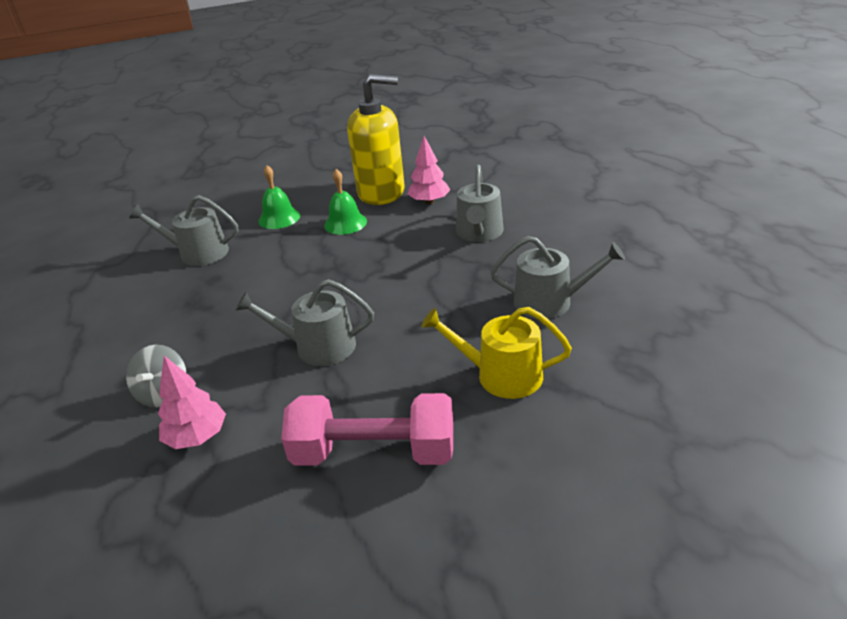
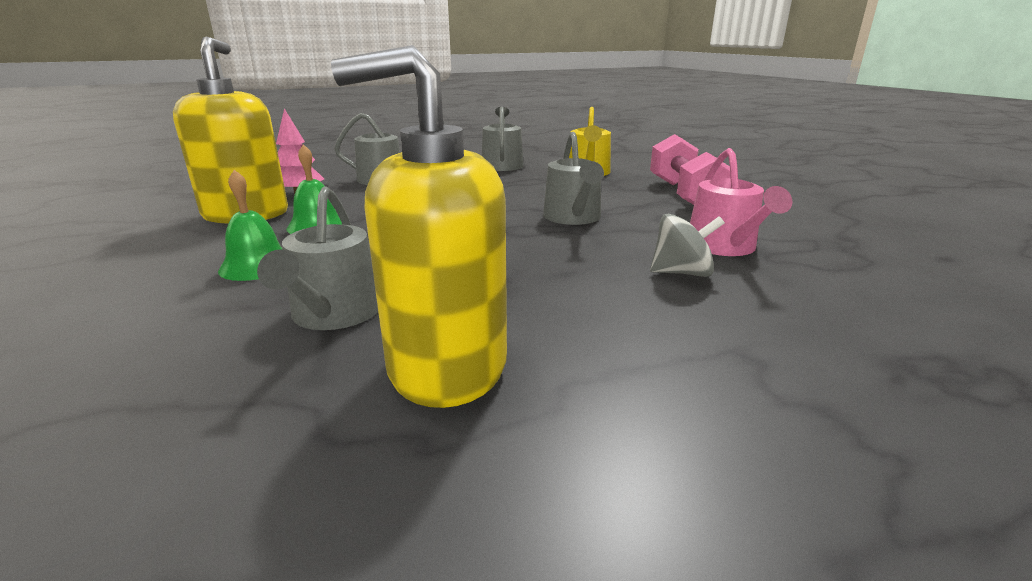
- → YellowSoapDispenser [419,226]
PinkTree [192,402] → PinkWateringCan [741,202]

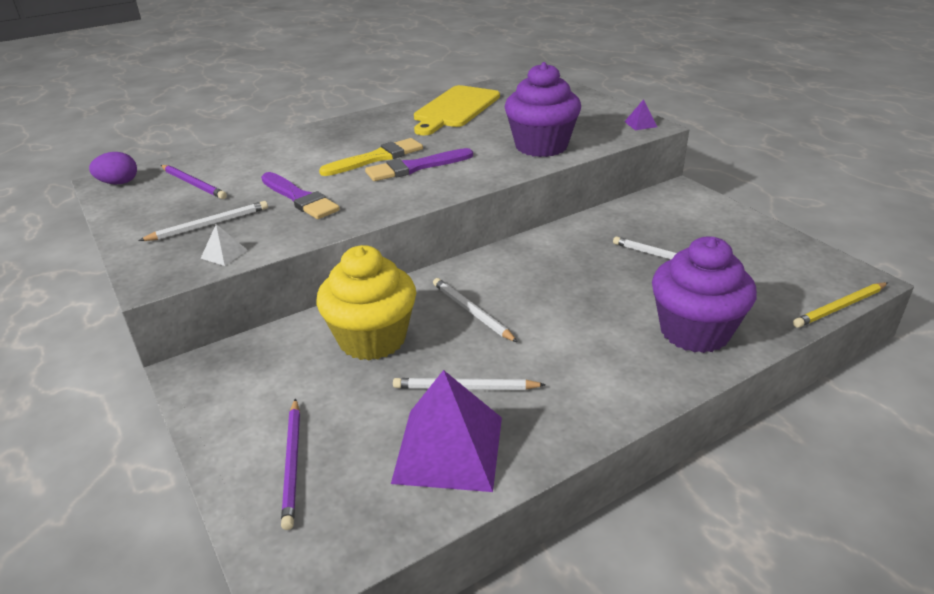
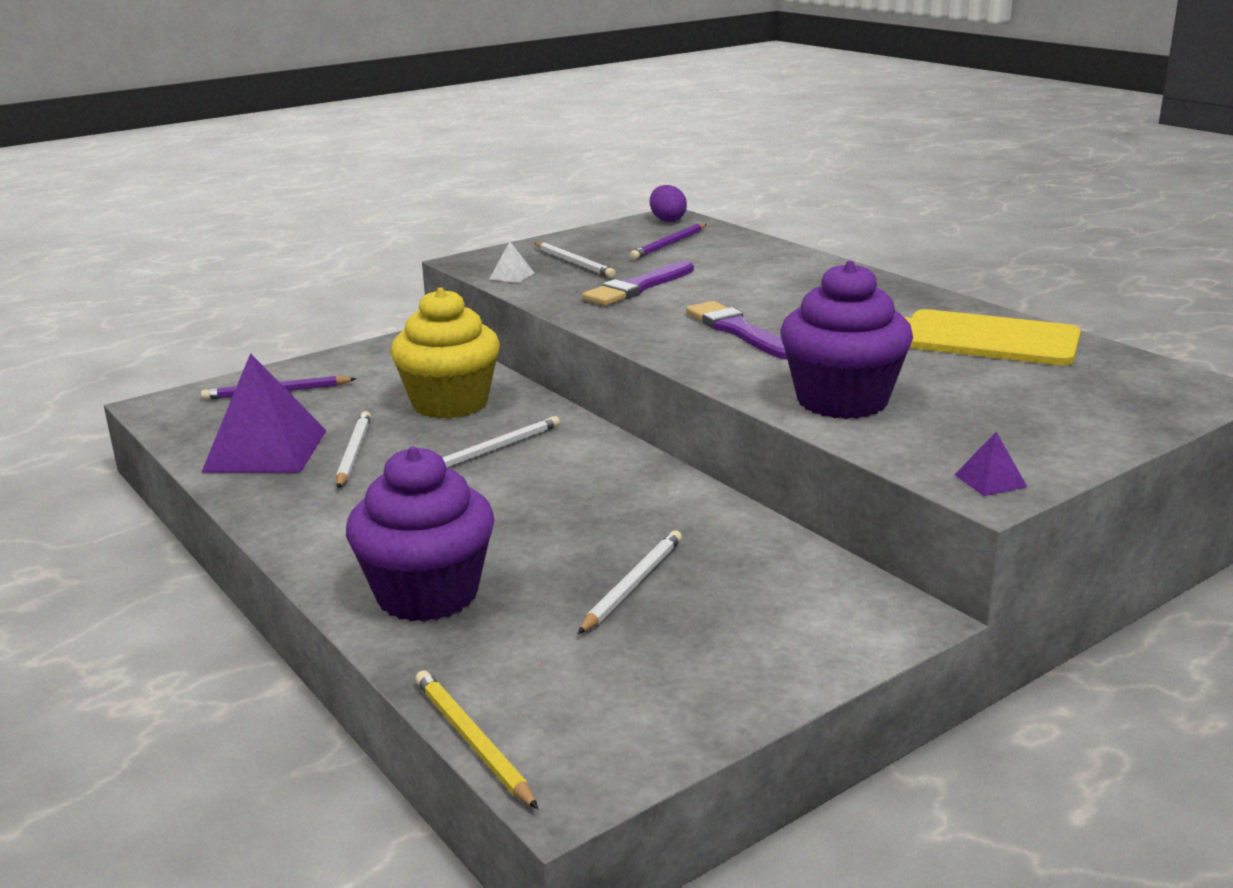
YellowBrush [371,157] → -

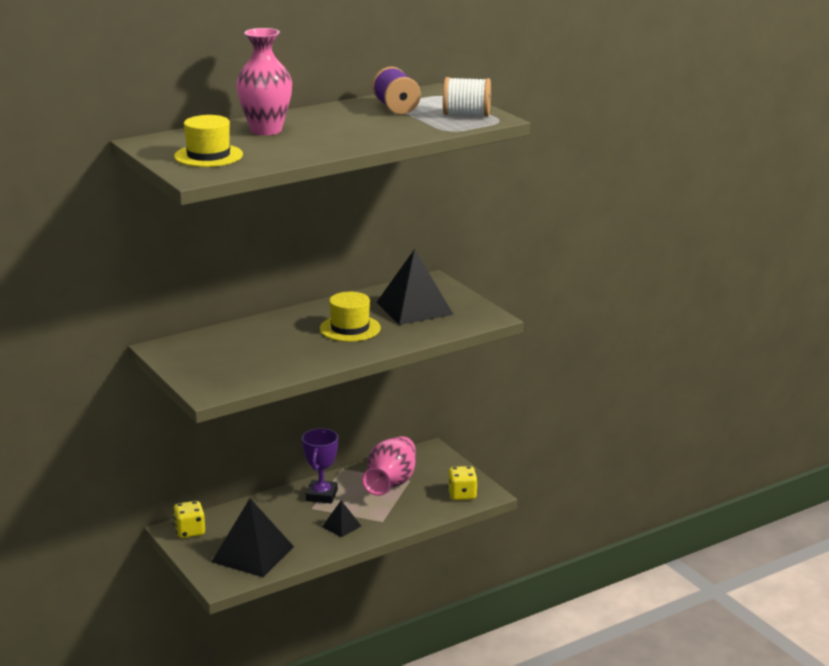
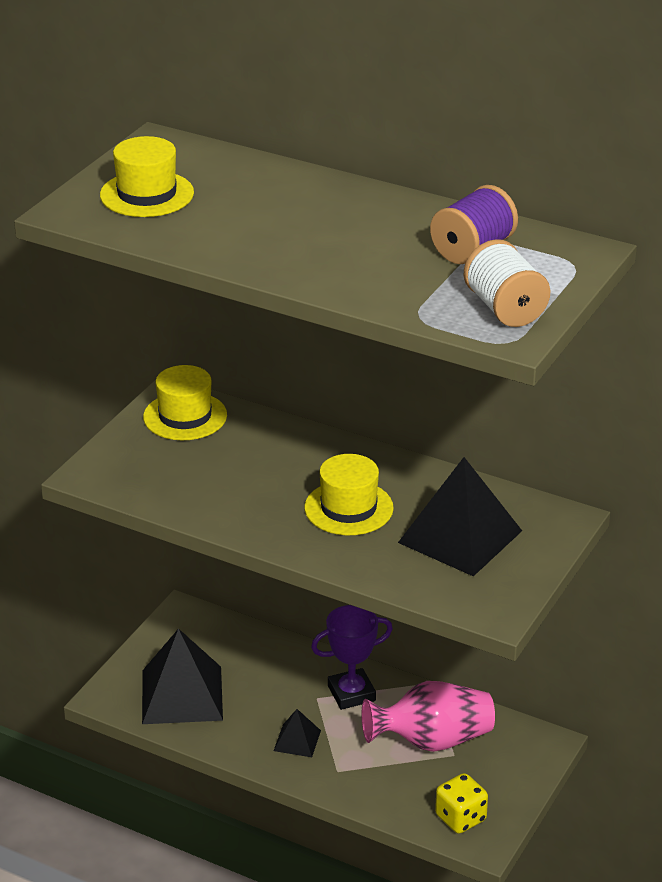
- → YellowHat [185,402]
YellowDice [189,519] → -
PinkVase [264,81] → -

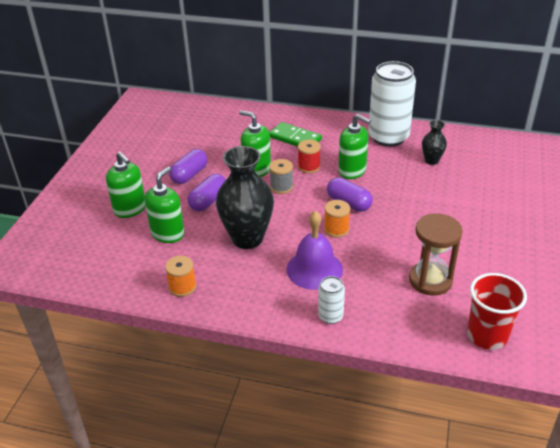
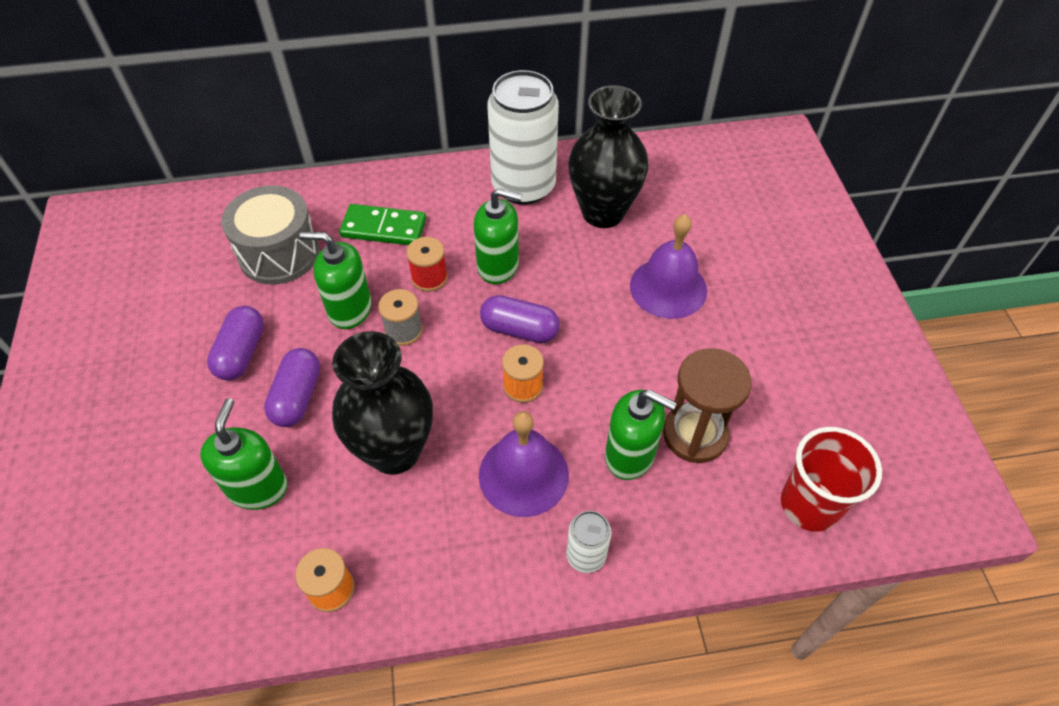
- → GreyDrum [270,235]
BlackVase [434,142] → BlackVase [608,156], x2.03
GreenSoapDispenser [125,185] → GreenSoapDispenser [641,435], relocated
- → PurpleBell [668,266]

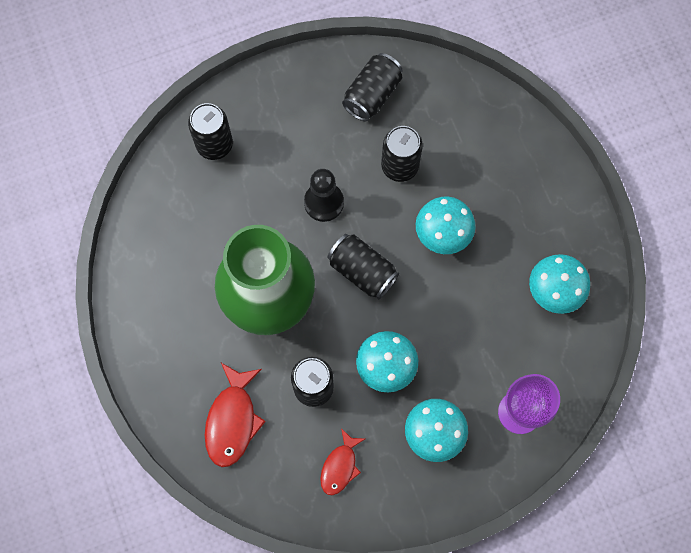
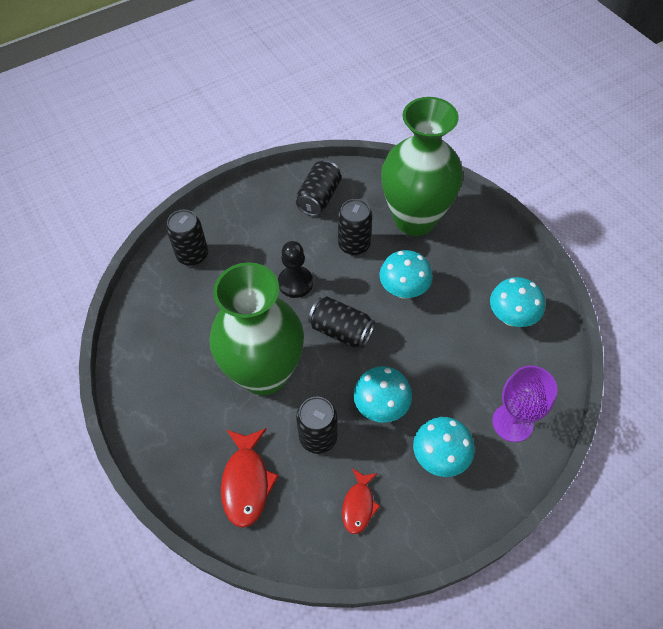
- → GreenVase [422,166]

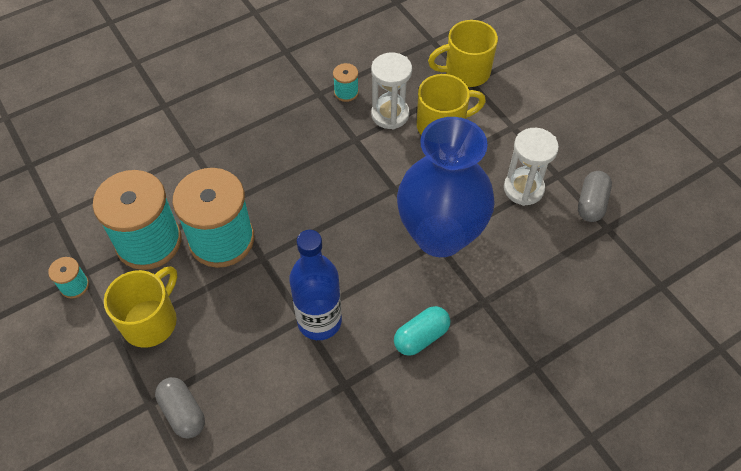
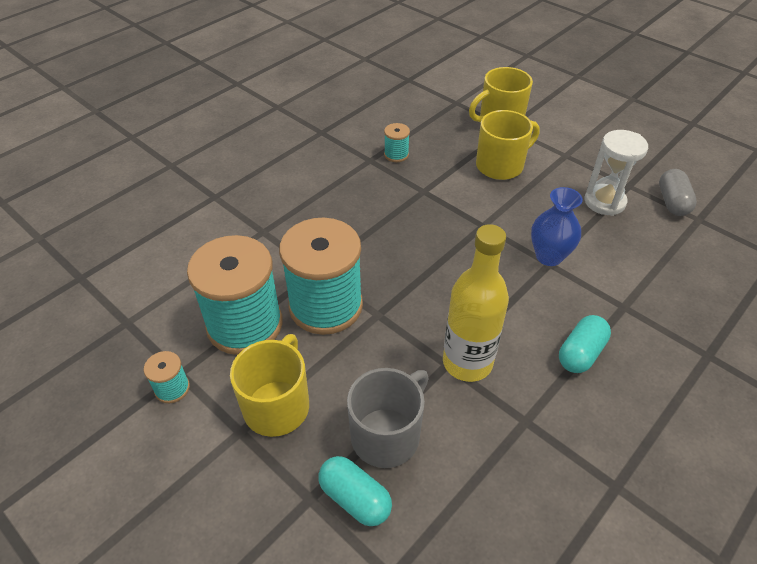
GreyCapsule [180,407] → TurquoiseCapsule [355,491]
- → GreyMug [388,418]
BlueBottle [315,285] → YellowBottle [476,303]
BlueVase [446,187] → BlueVase [557,226], x0.49
WhiteHourglass [391,90] → -

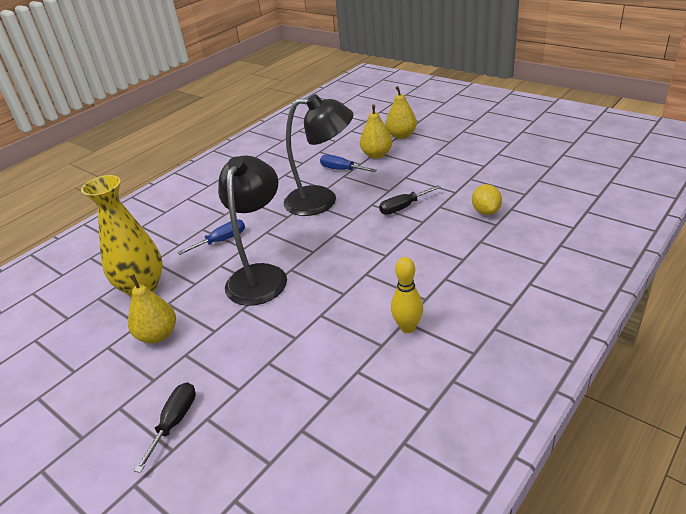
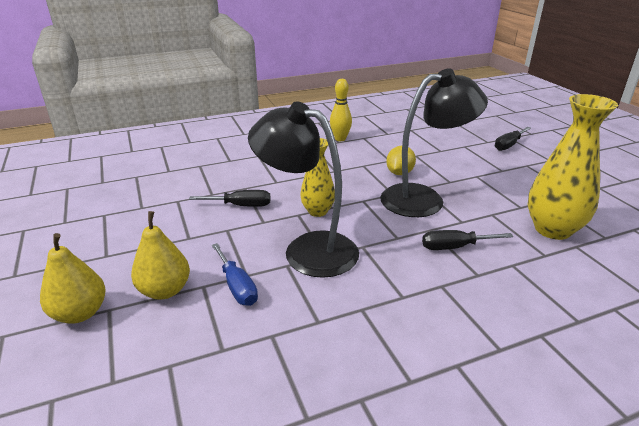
- → YellowVase [317,177]
BlackLamp [252,230] → BlackLamp [434,142], 150 degrees counterclockwise
YellowLemon [487,199] → YellowLemon [401,160], relocated
BlueScrewdriver [211,237] → BlackScrewdriver [468,240]
YellowPear [152,309] → -

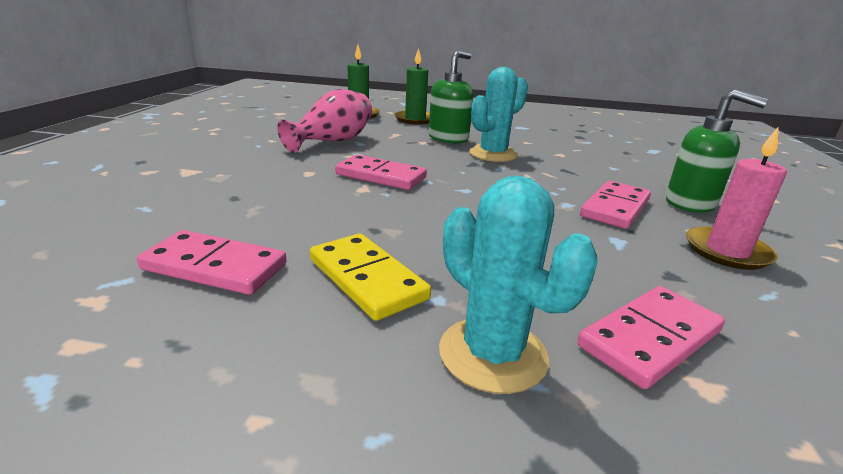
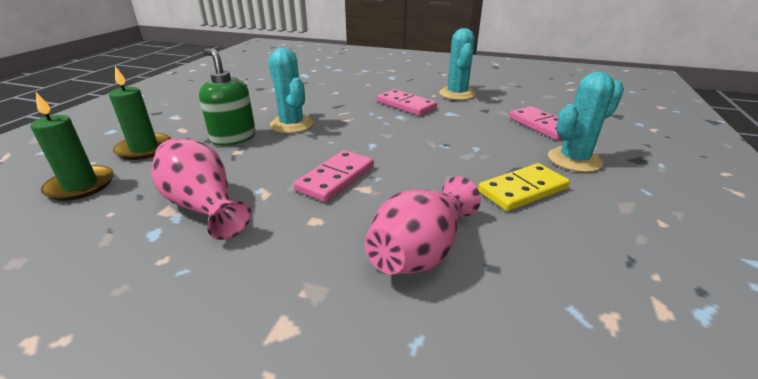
- → PinkVase [423,225]
PinkCandle [736,198] → TurquoiseCactus [457,64]
PinkDomino [212,262] → -
GreenSoapDispenser [717,151] → -

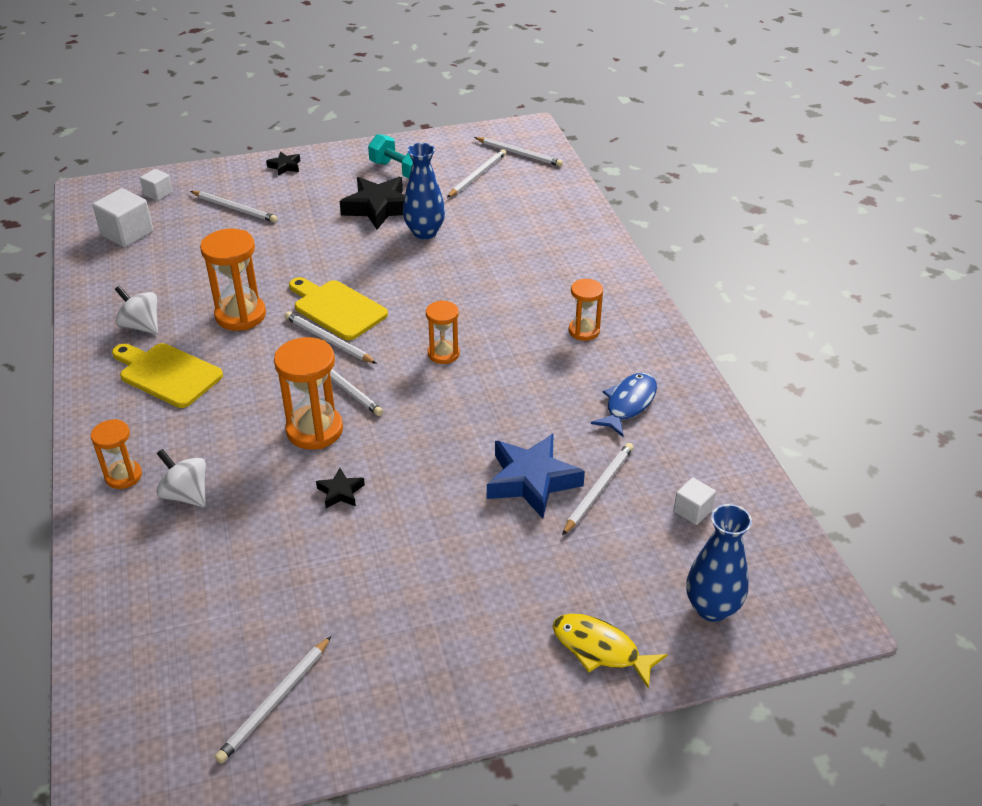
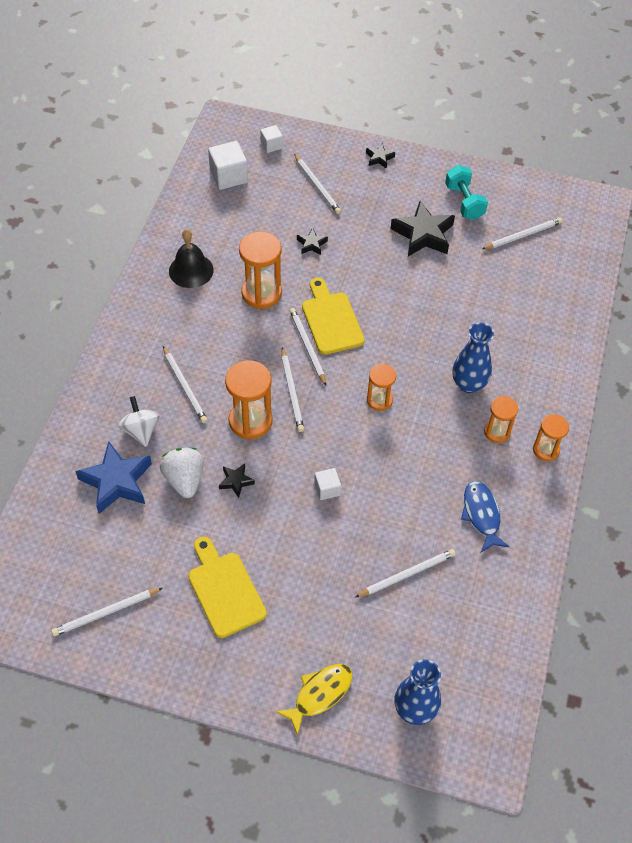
BlueStar [536,476] → BlueStar [113,478], relocated
- → WhiteStrawberry [182,472]
WhitePencil [518,152] → WhitePencil [185,384], relocated
WhiteSpinningTop [136,309] → BlackBell [191,258]
YellowCuttingBoard [167,375] → YellowCuttingBoard [227,587], relocated
YellowFish [609,651] → YellowFish [314,700], 75 degrees clockwise
- → BlackStar [312,241]
WhiteCube [695,501] → WhiteCube [327,484], relocated
BlueVase [424,191] → BlueVase [473,357], relocated
BlueFish [624,405] → BlueFish [485,516], 75 degrees counterclockwise
OrangeHourglass [116,454] → OrangeHourglass [551,437], relocated

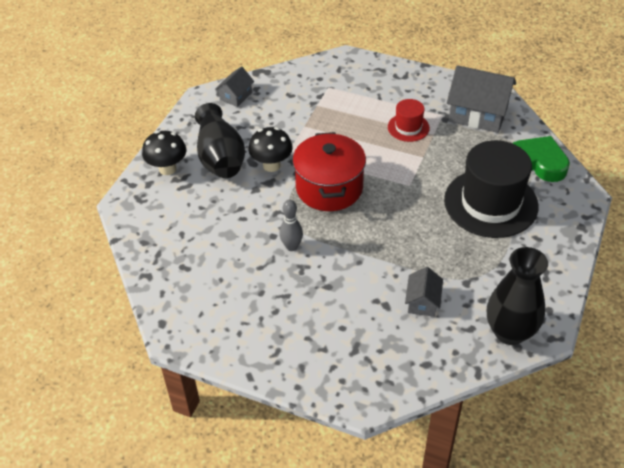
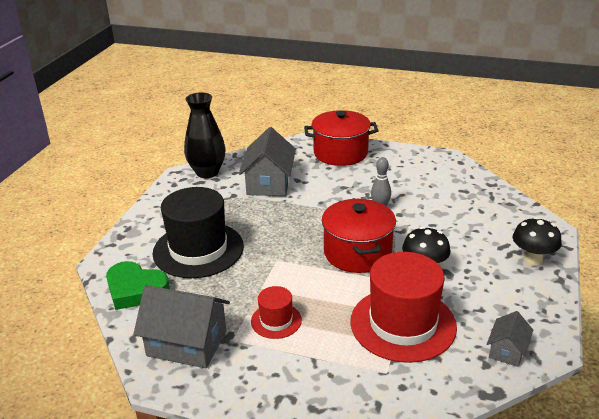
GreyHouse [424,292] → GreyHouse [267,161], x1.88
- → RedPot [341,138]
- → RedHat [403,307]
BlackVase [220,140] → -

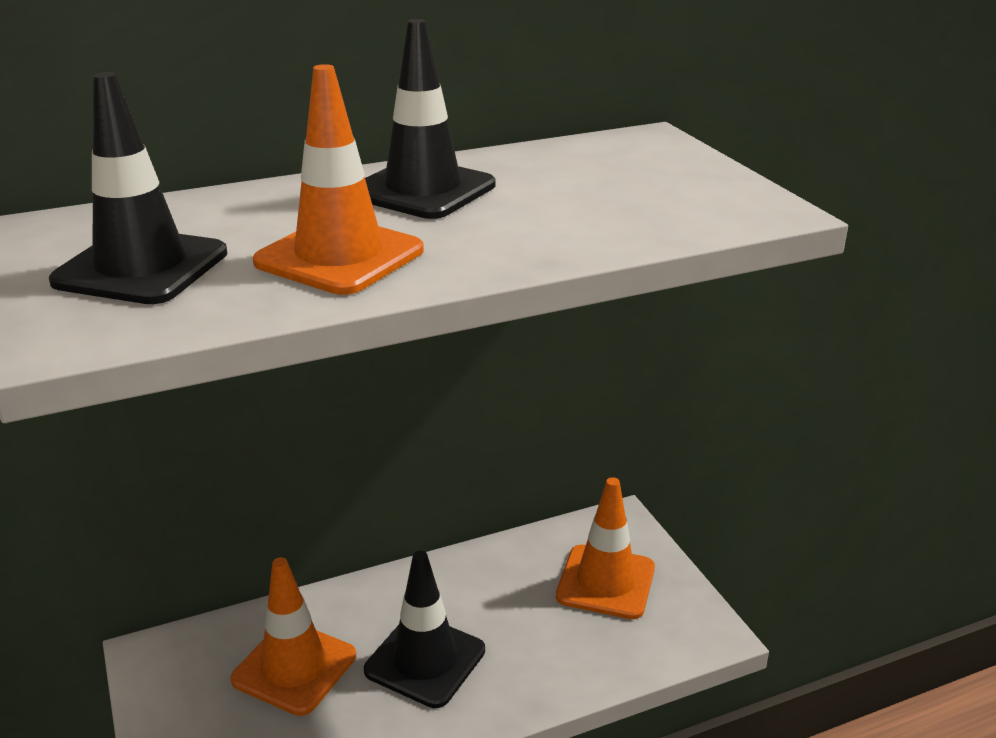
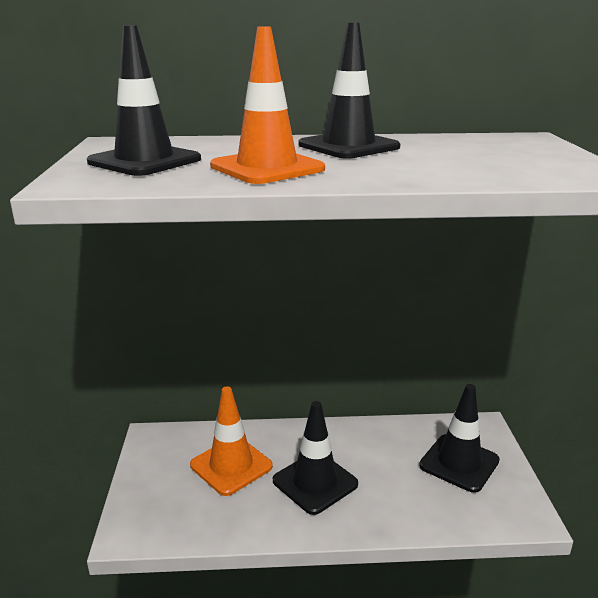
OrangeTrafficCone [605,548] → BlackTrafficCone [459,438]

